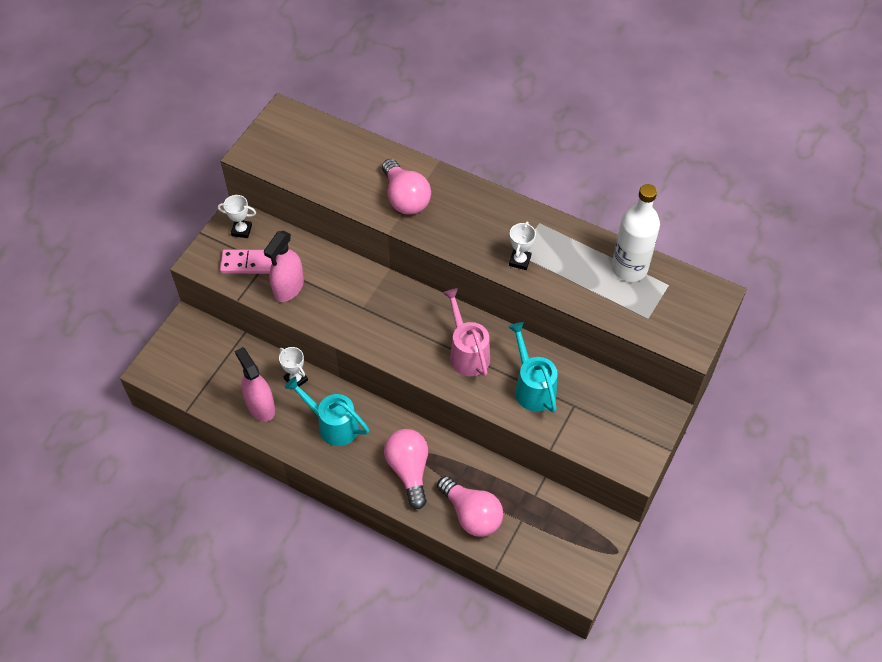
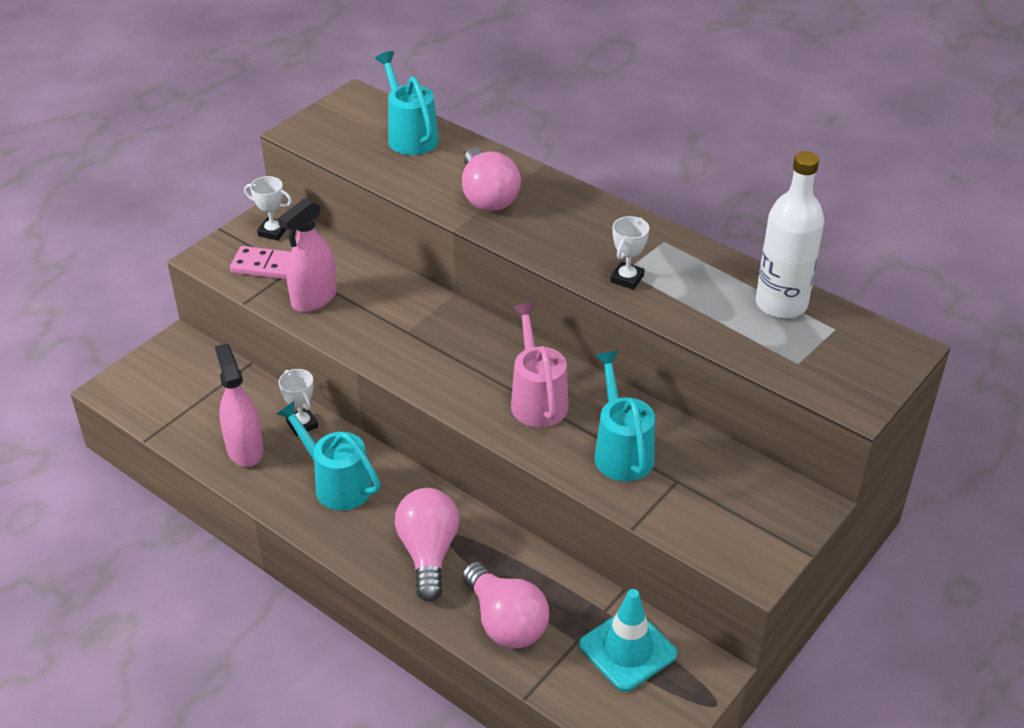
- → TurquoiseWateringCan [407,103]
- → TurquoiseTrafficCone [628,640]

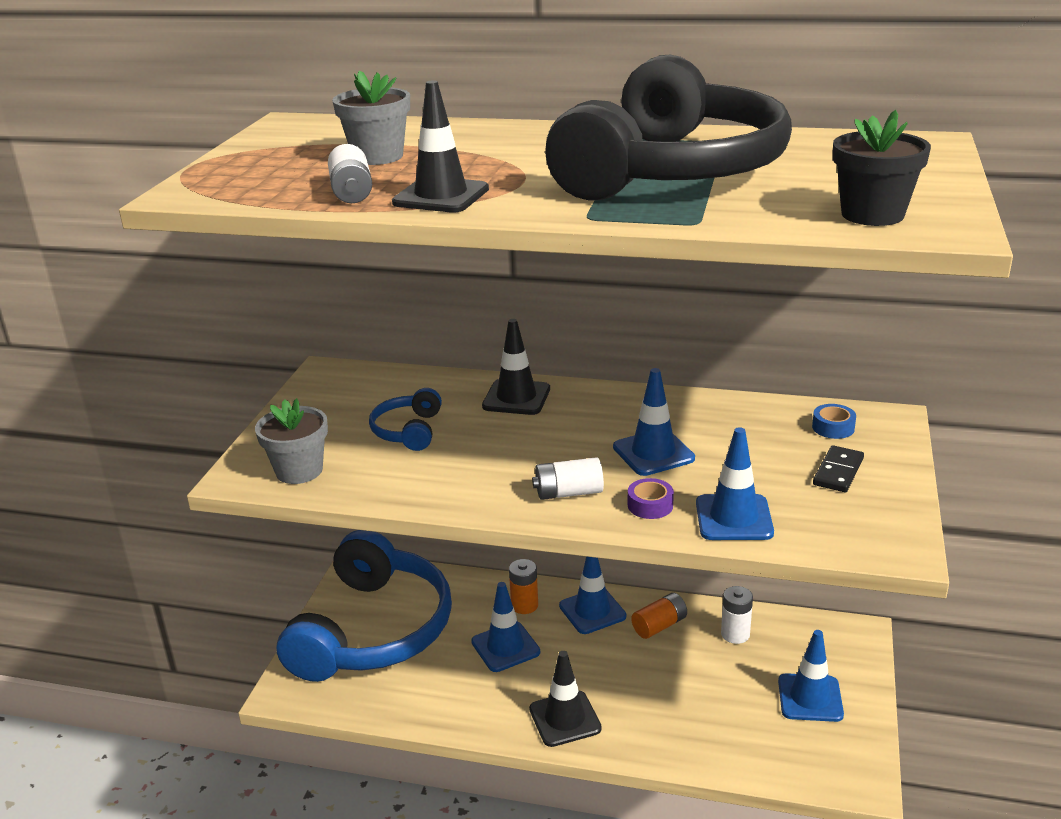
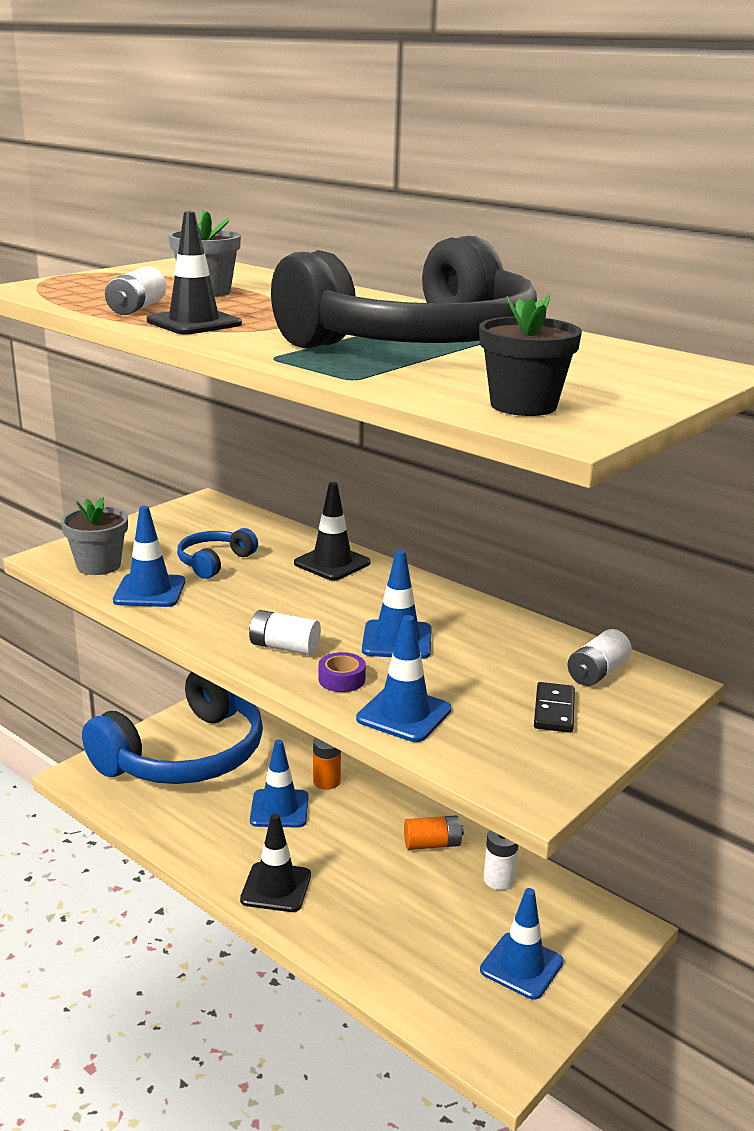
BlueTrafficCone [592,595] → BlueTrafficCone [149,556], relocated
BlackDomino [838,468] → BlackDomino [554,707], 45 degrees counterclockwise
BlueTape [834,421] → WhiteBattery [600,657]

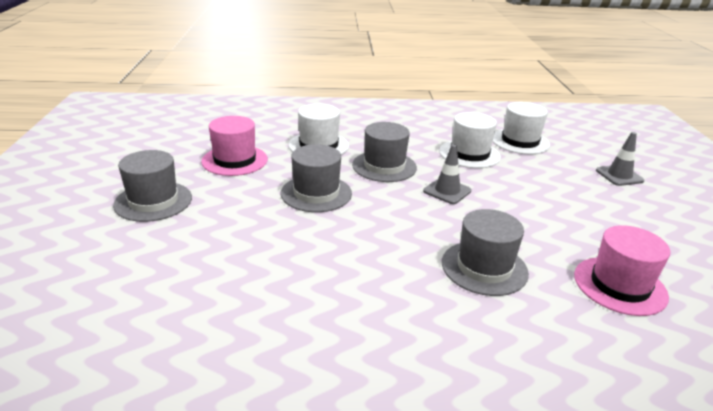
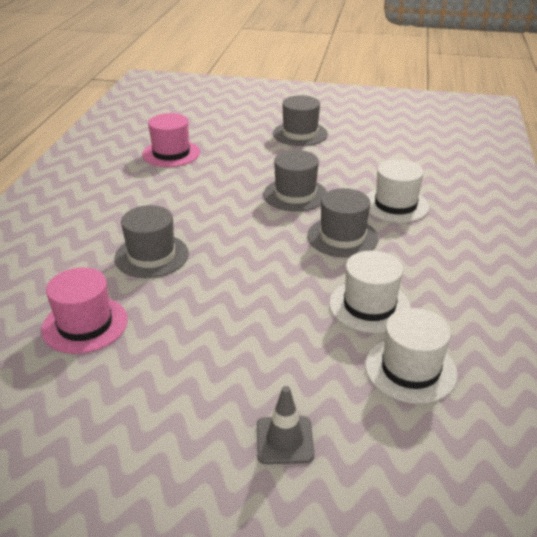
PinkHat [234,146] → PinkHat [171,140], relocated
GreyTrafficCone [447,174] → -

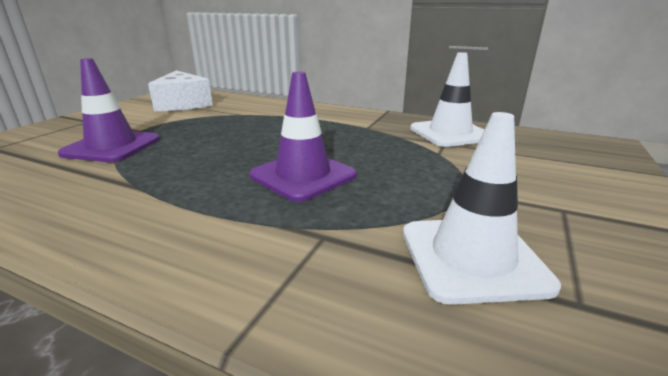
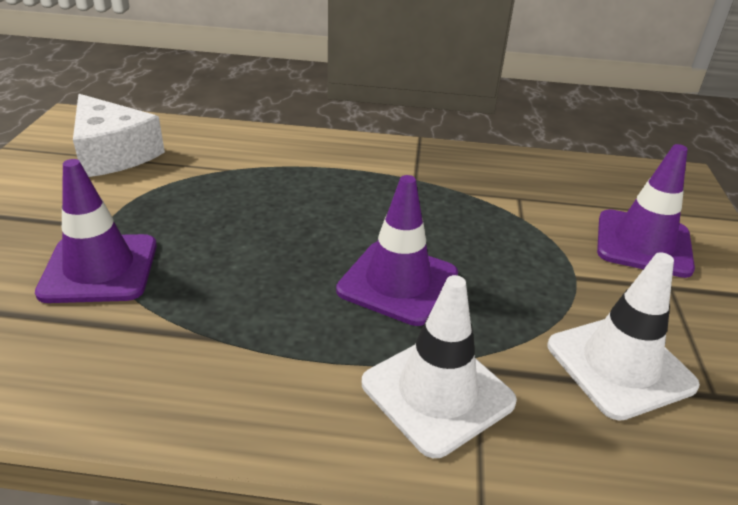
WhiteTrafficCone [447,99] → WhiteTrafficCone [439,366], relocated
- → PurpleTrafficCone [646,211]

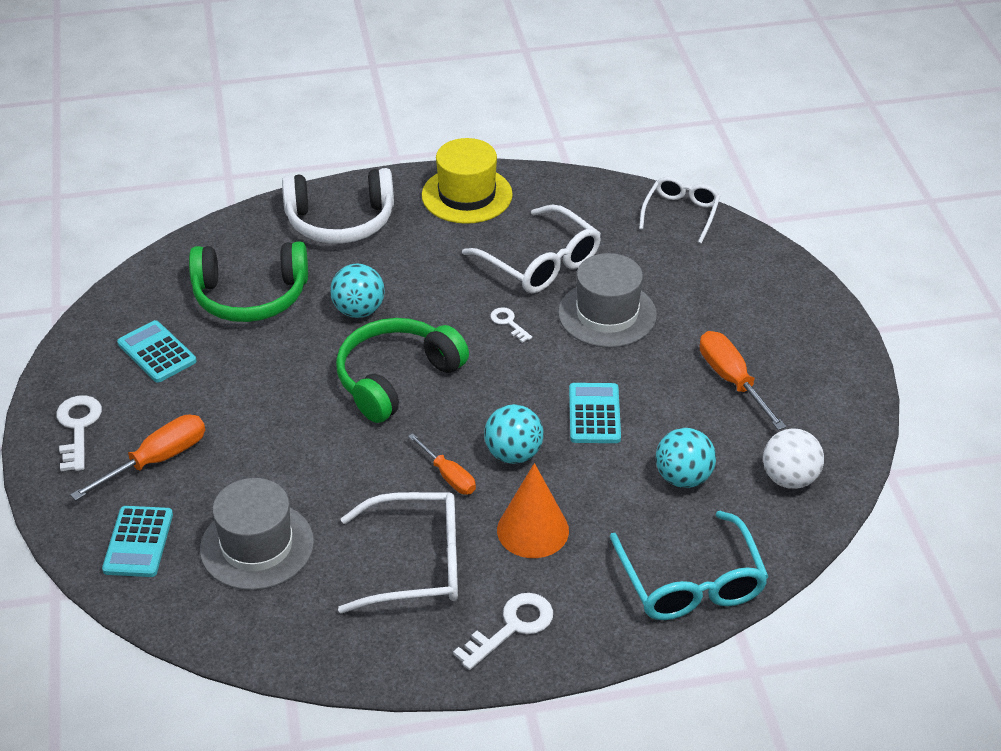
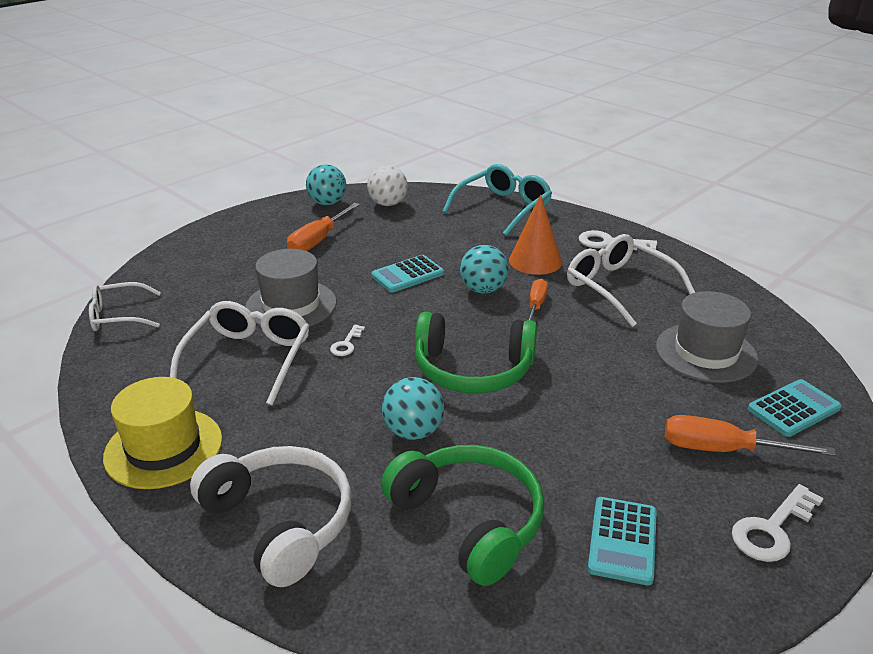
TurquoiseBall [686,458] → TurquoiseBall [326,185], relocated

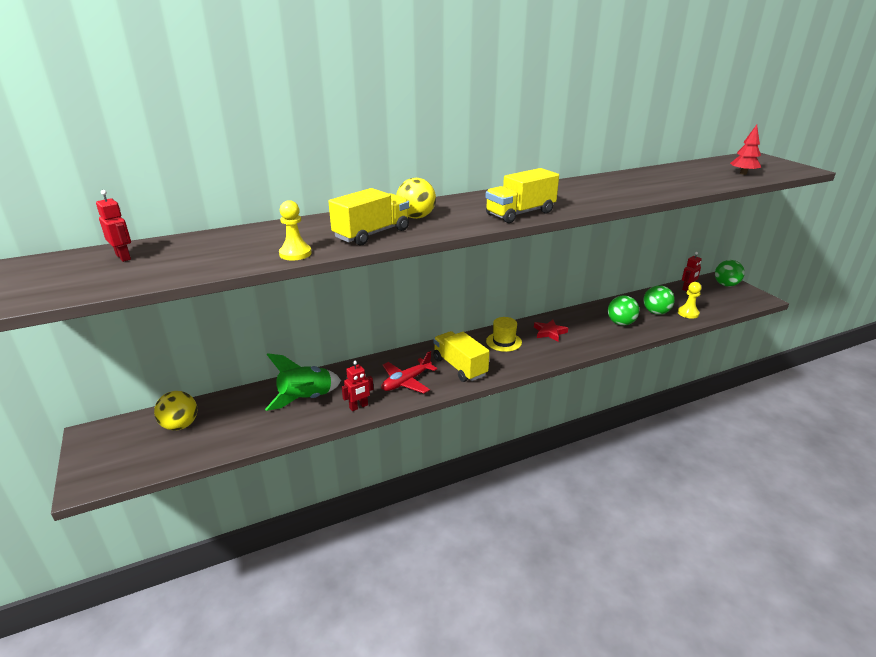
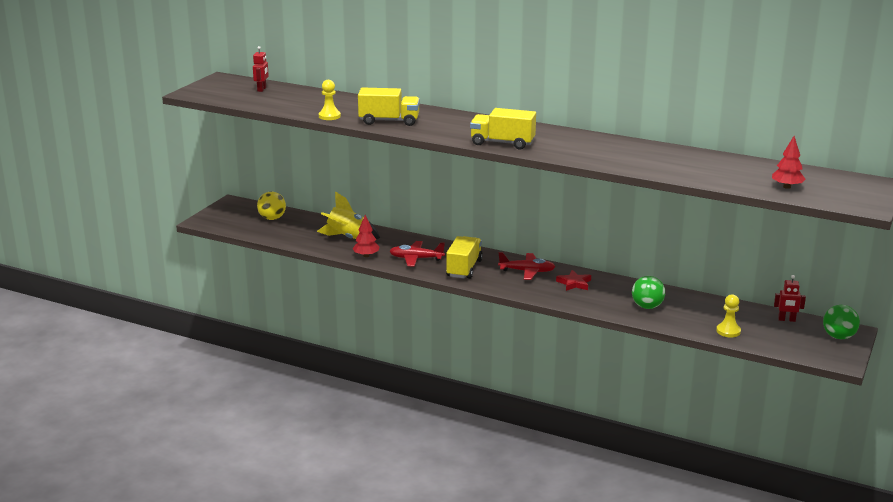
GreenRocket [303,382] → YellowRocket [348,215]
RedRobot [357,386] → RedTree [365,236]
YellowHat [504,334] → RedPlane [526,266]
YellowBall [416,198] → -
GreenBall [659,300] → -

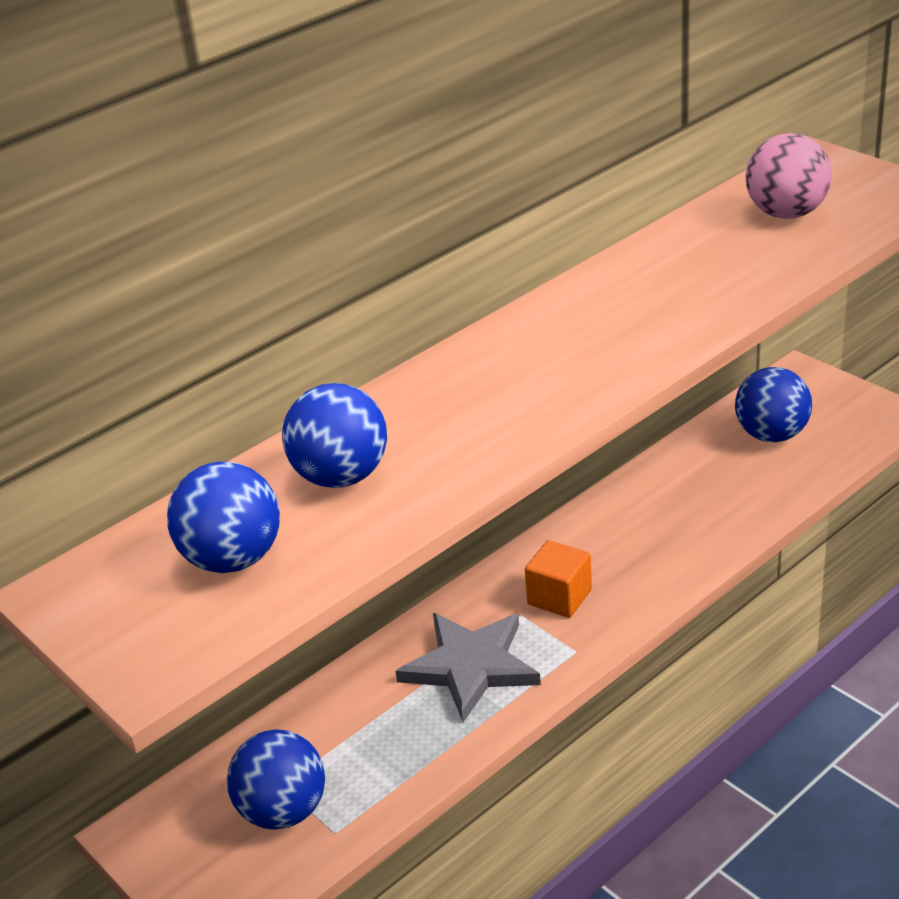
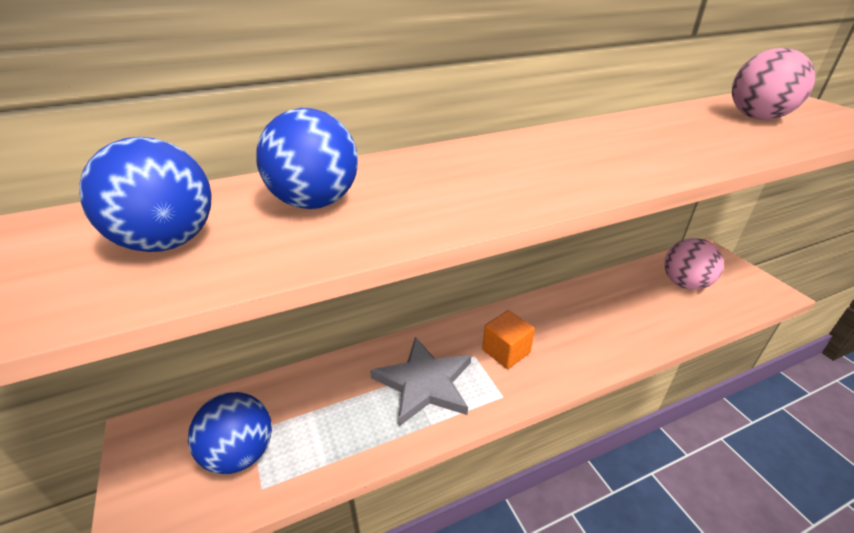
BlueBall [773,404] → PinkBall [694,264]

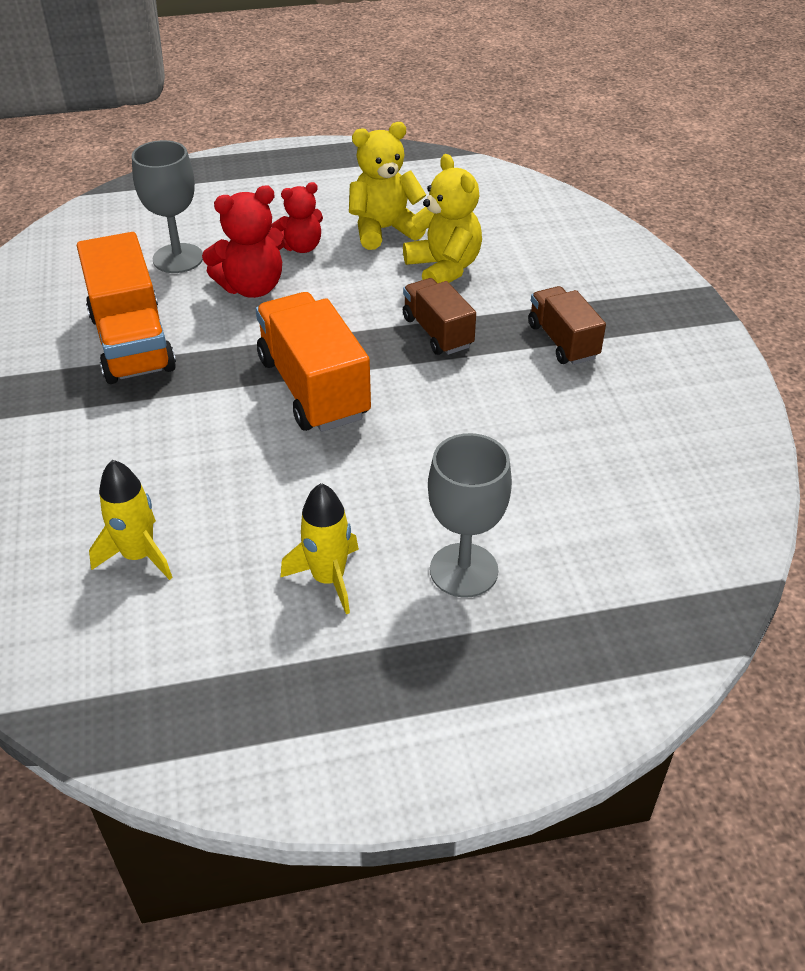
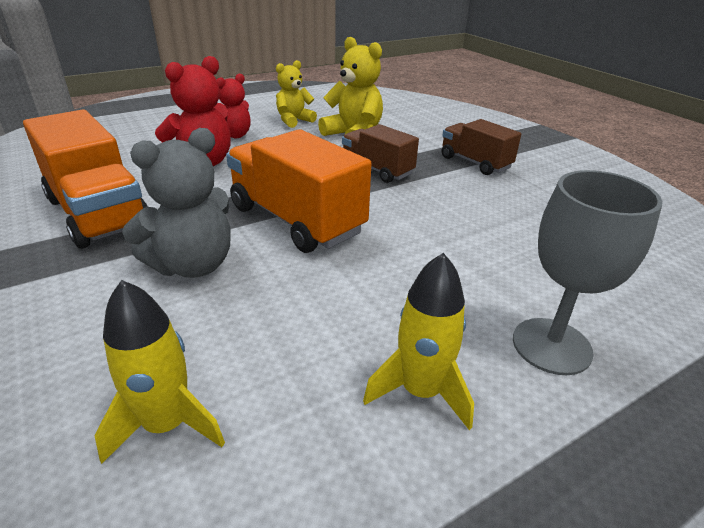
- → GreyTeddyBear [176,203]
YellowTeddyBear [387,186] → YellowTeddyBear [296,94], x0.67
GreyGoblet [167,206] → -

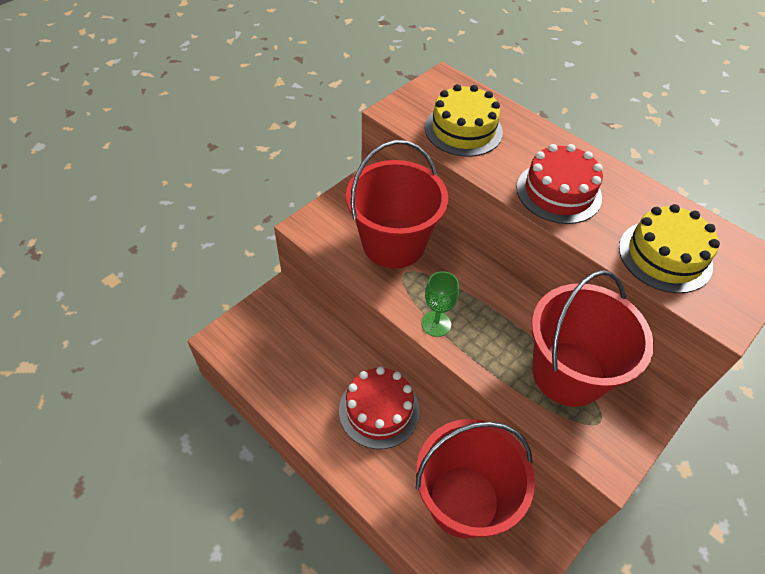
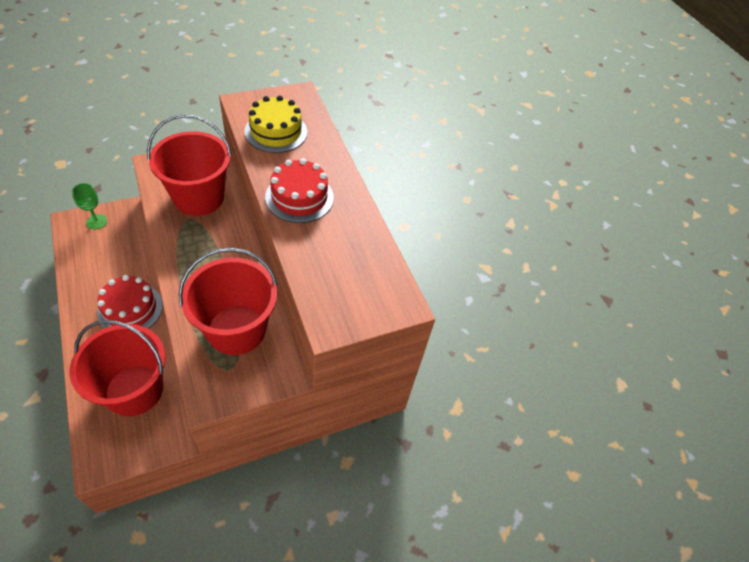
GreenGoblet [440,304] → GreenGoblet [89,206], relocated
YellowCake [669,248] → -

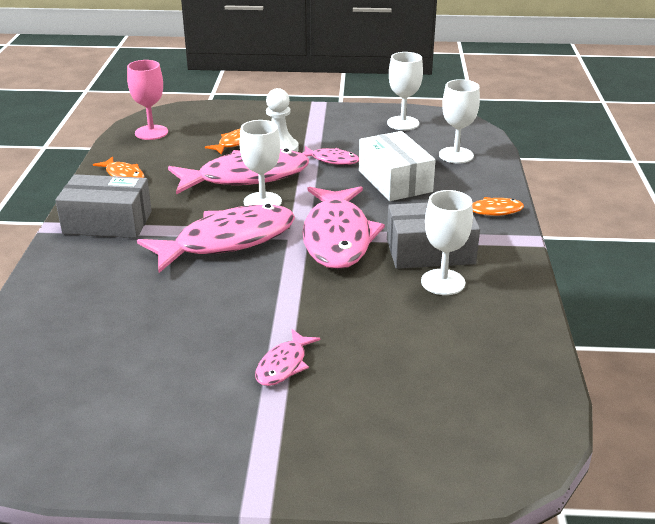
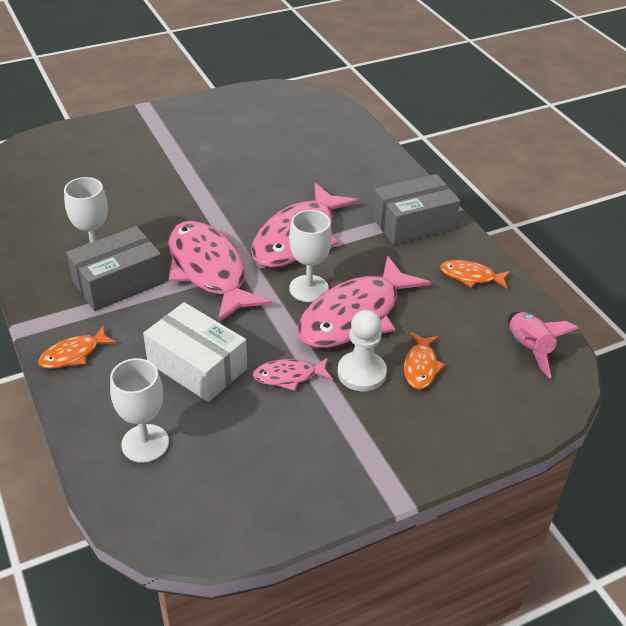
PinkGoblet [147,100] → PinkRocket [543,345]
PinkFish [287,357] → -
WhiteGoblet [405,91] → -

